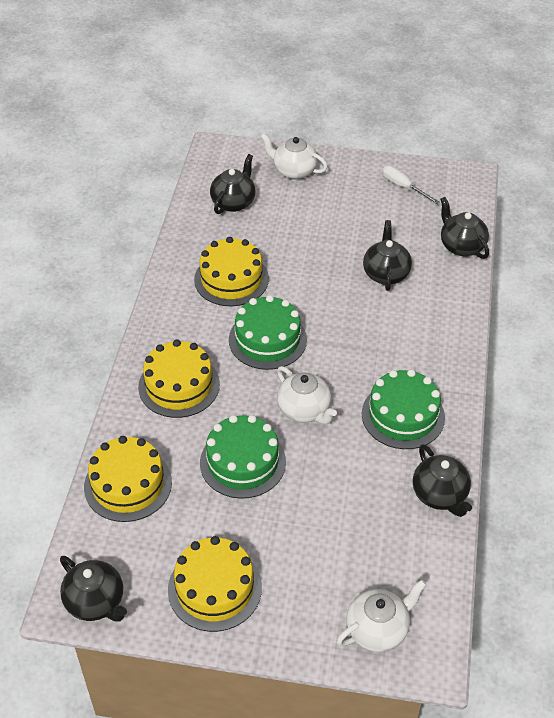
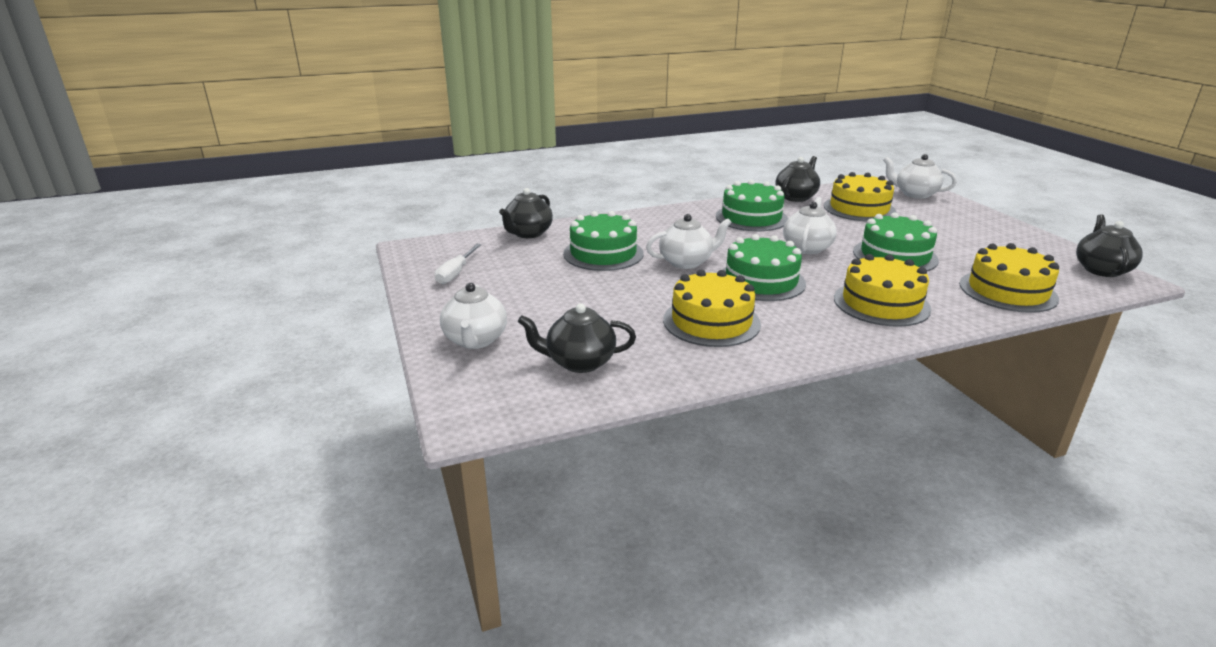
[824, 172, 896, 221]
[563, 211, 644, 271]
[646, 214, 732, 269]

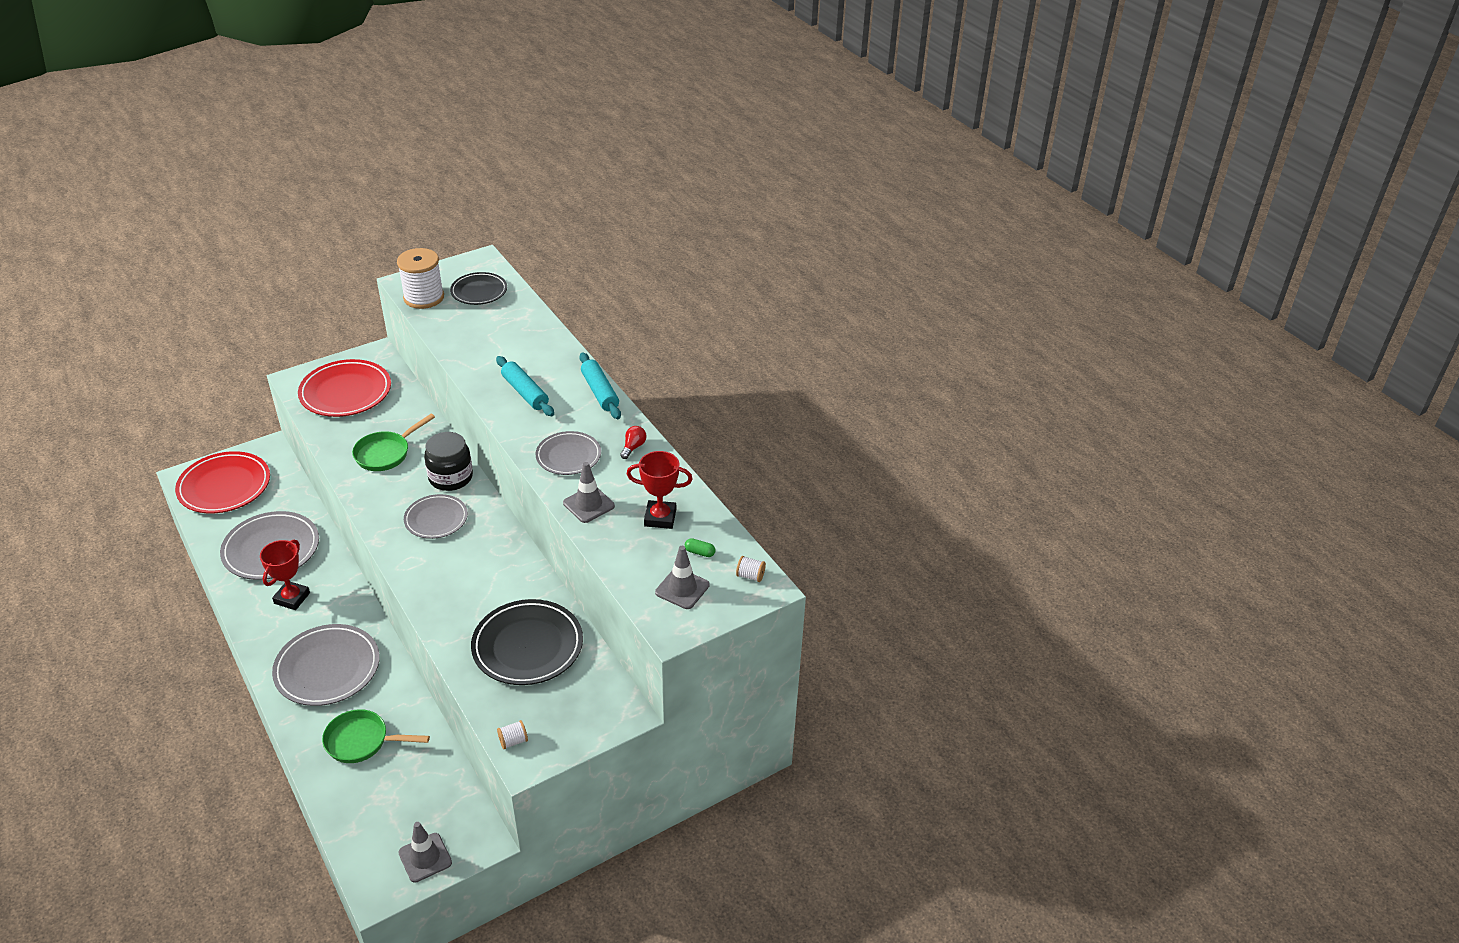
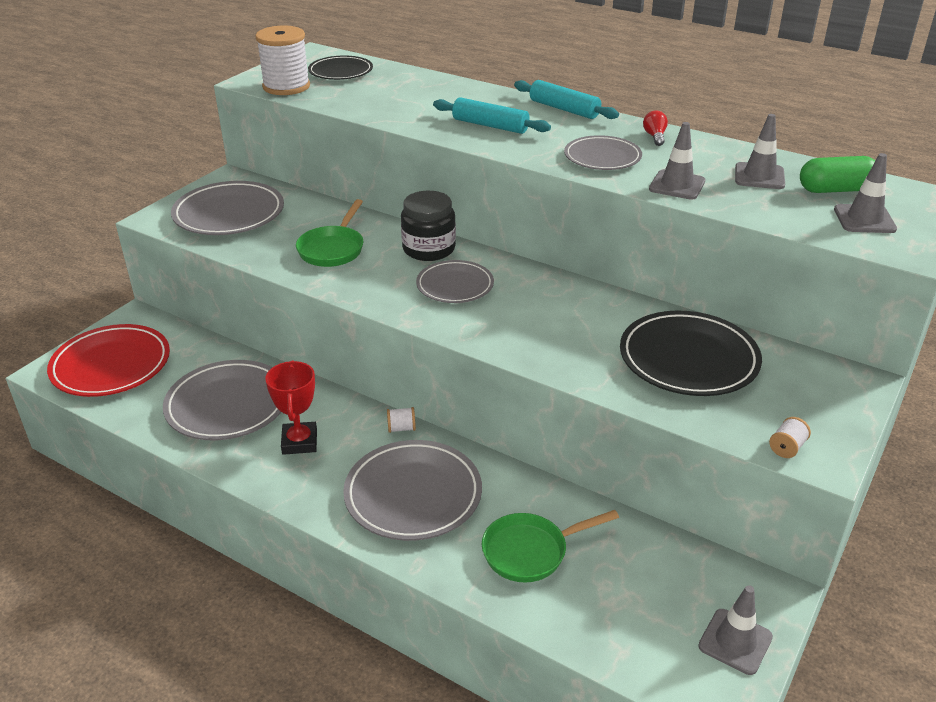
[171, 181, 284, 235]
[735, 114, 785, 189]
[800, 156, 875, 193]
[387, 407, 416, 433]

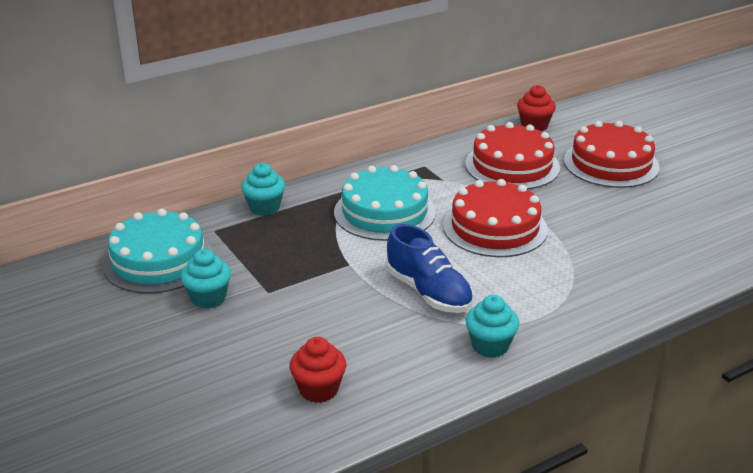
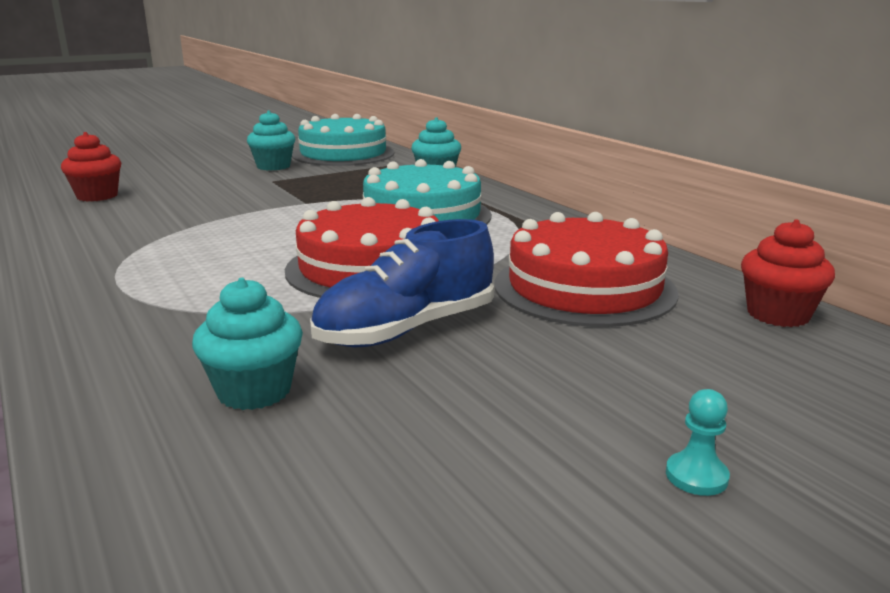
[310, 219, 494, 347]
[192, 278, 303, 410]
[564, 121, 660, 188] (first image)
[666, 389, 730, 496]

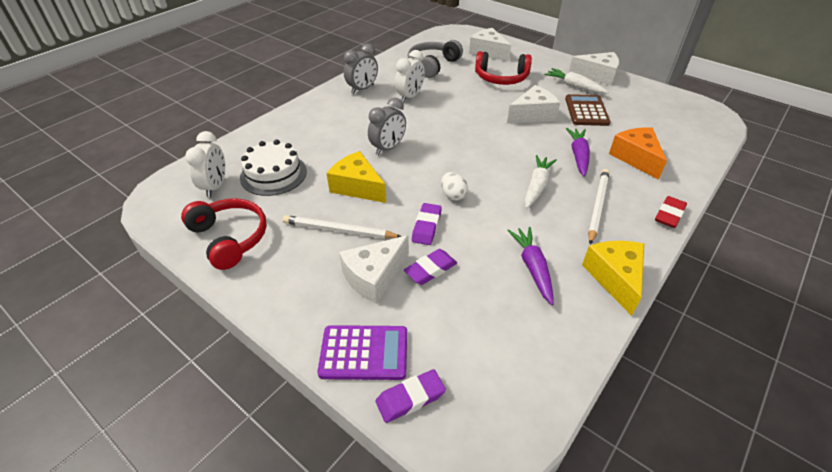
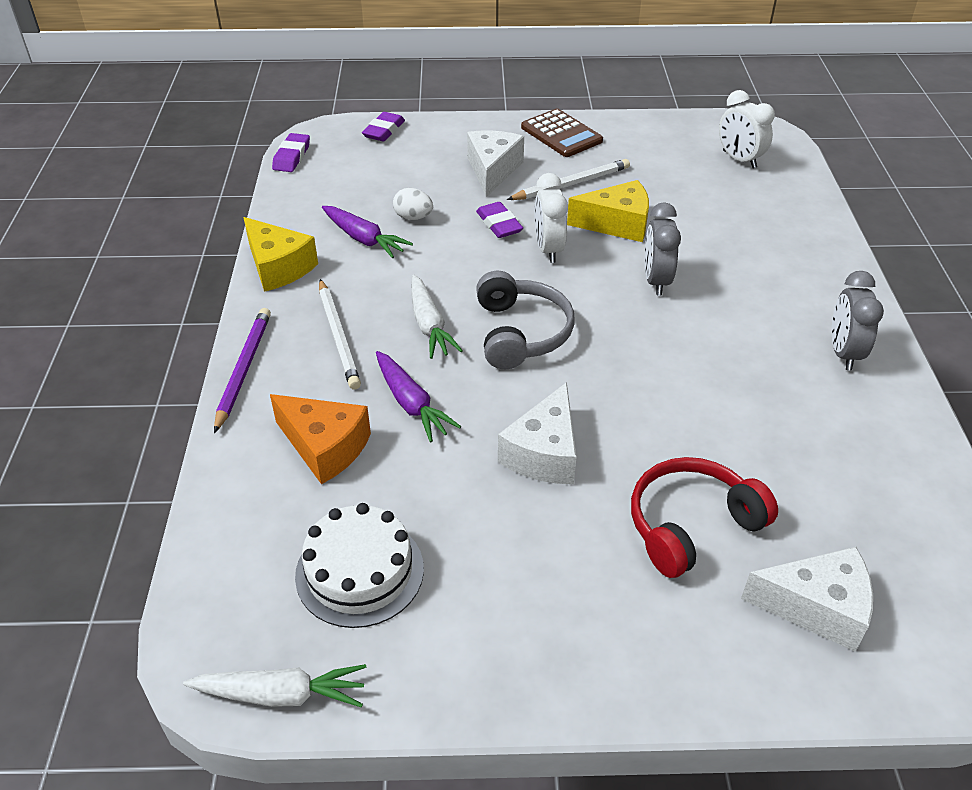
[181, 199, 267, 270] (first image)
[295, 503, 424, 628]
[318, 325, 407, 380] (first image)
[535, 173, 568, 263]
[272, 133, 310, 172]
[476, 271, 575, 369]
[393, 188, 433, 220]
[183, 664, 366, 707]
[521, 109, 603, 157]
[569, 52, 619, 86] (first image)
[214, 308, 271, 433]

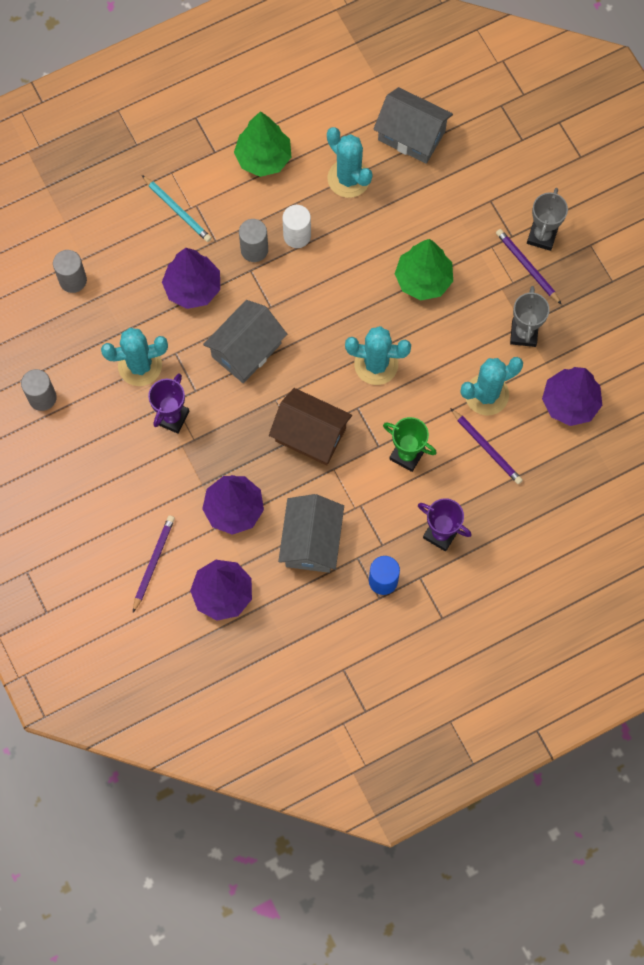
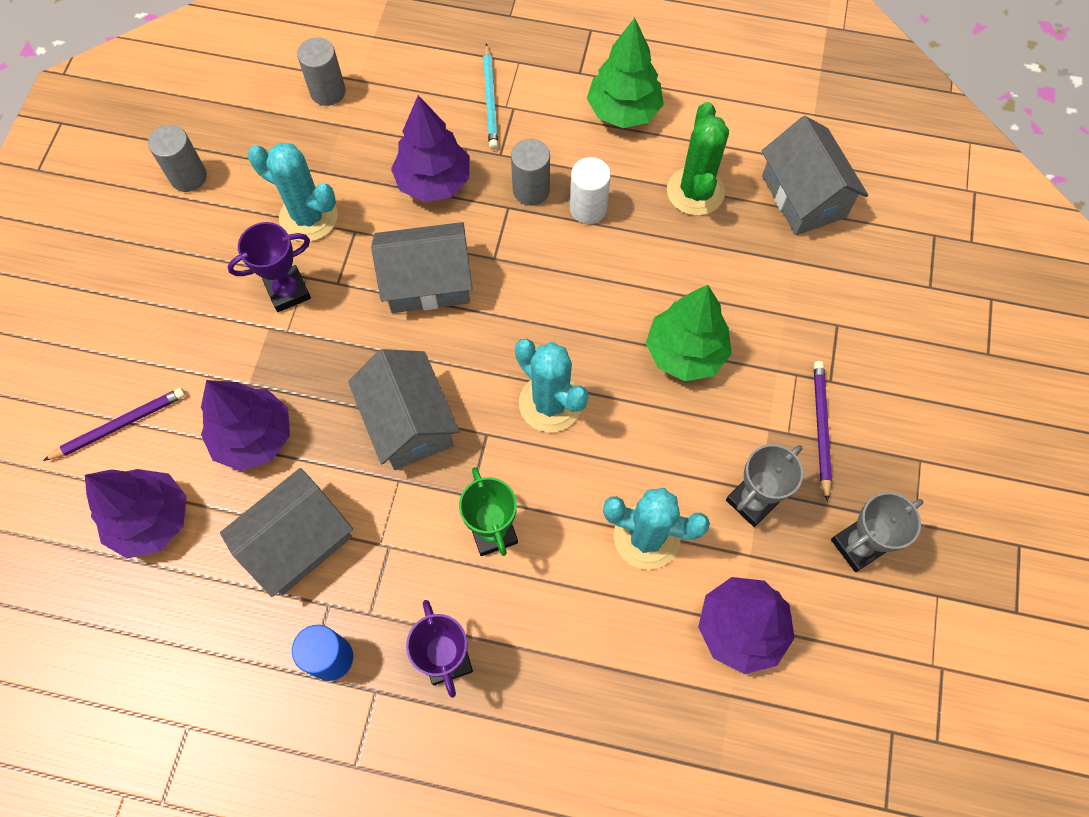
[348, 349, 460, 470]
[667, 102, 729, 216]
[450, 408, 523, 484] (first image)
[831, 492, 923, 572]

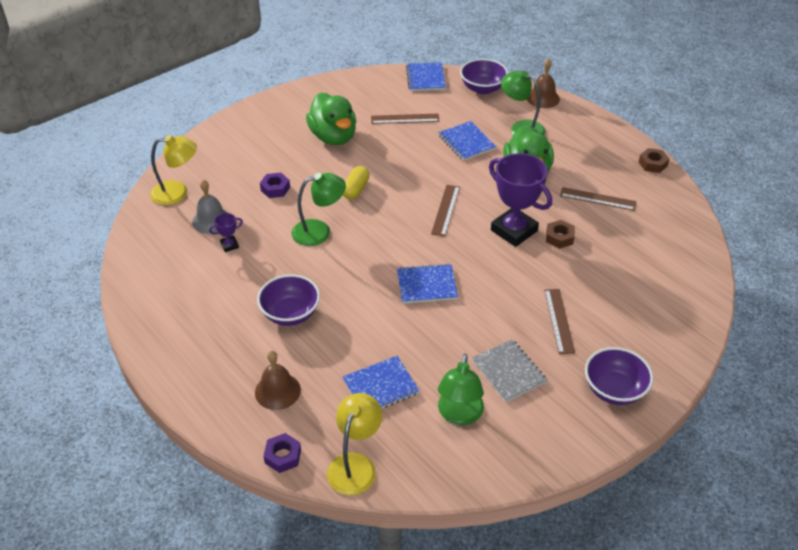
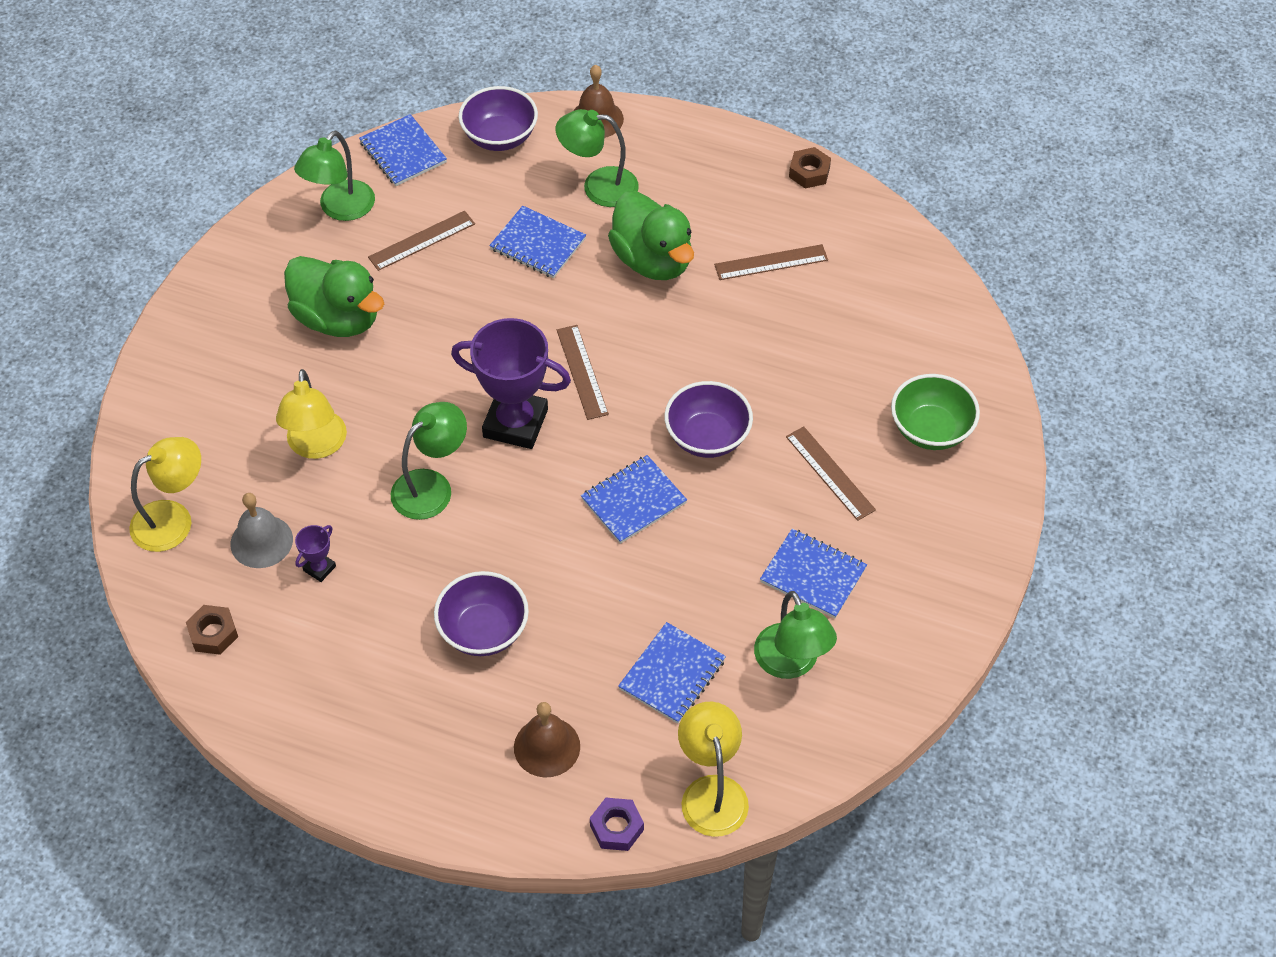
[276, 369, 347, 459]
[343, 166, 370, 199] (first image)
[760, 528, 867, 618]
[451, 318, 571, 449]
[186, 605, 238, 655]
[664, 381, 753, 458]
[294, 131, 375, 221]
[891, 374, 980, 450]

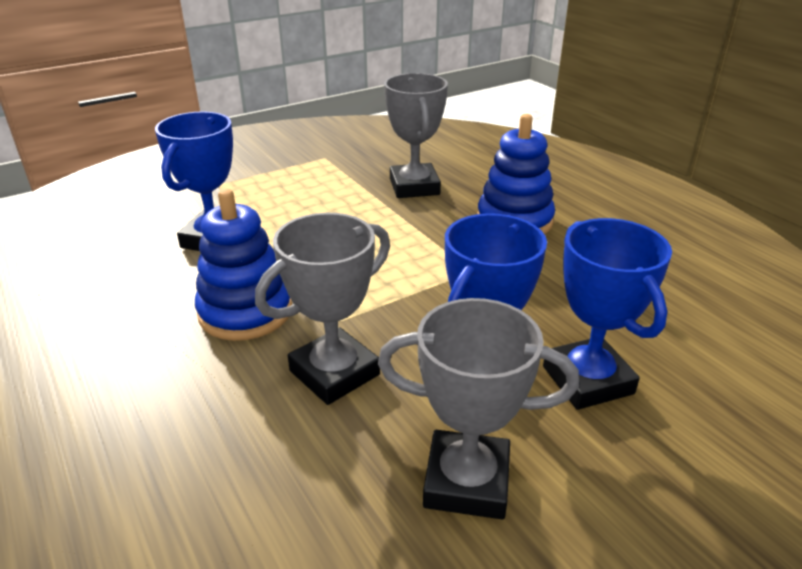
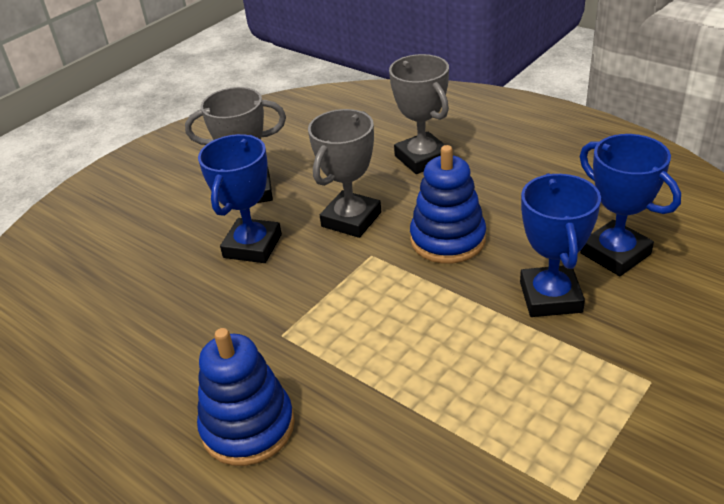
[389, 54, 449, 174]
[580, 134, 681, 276]

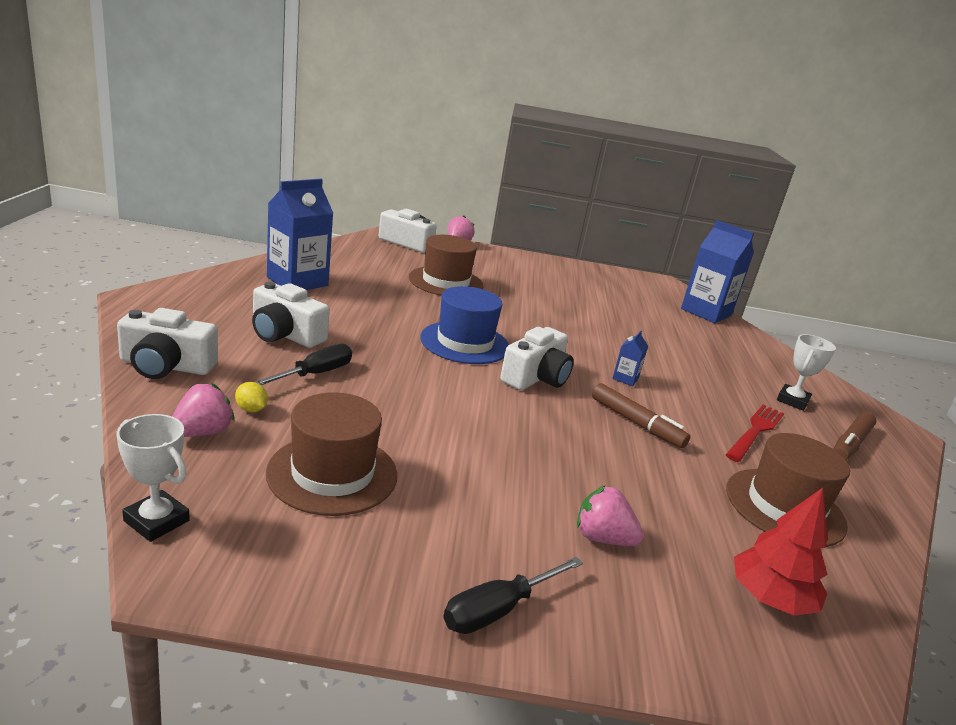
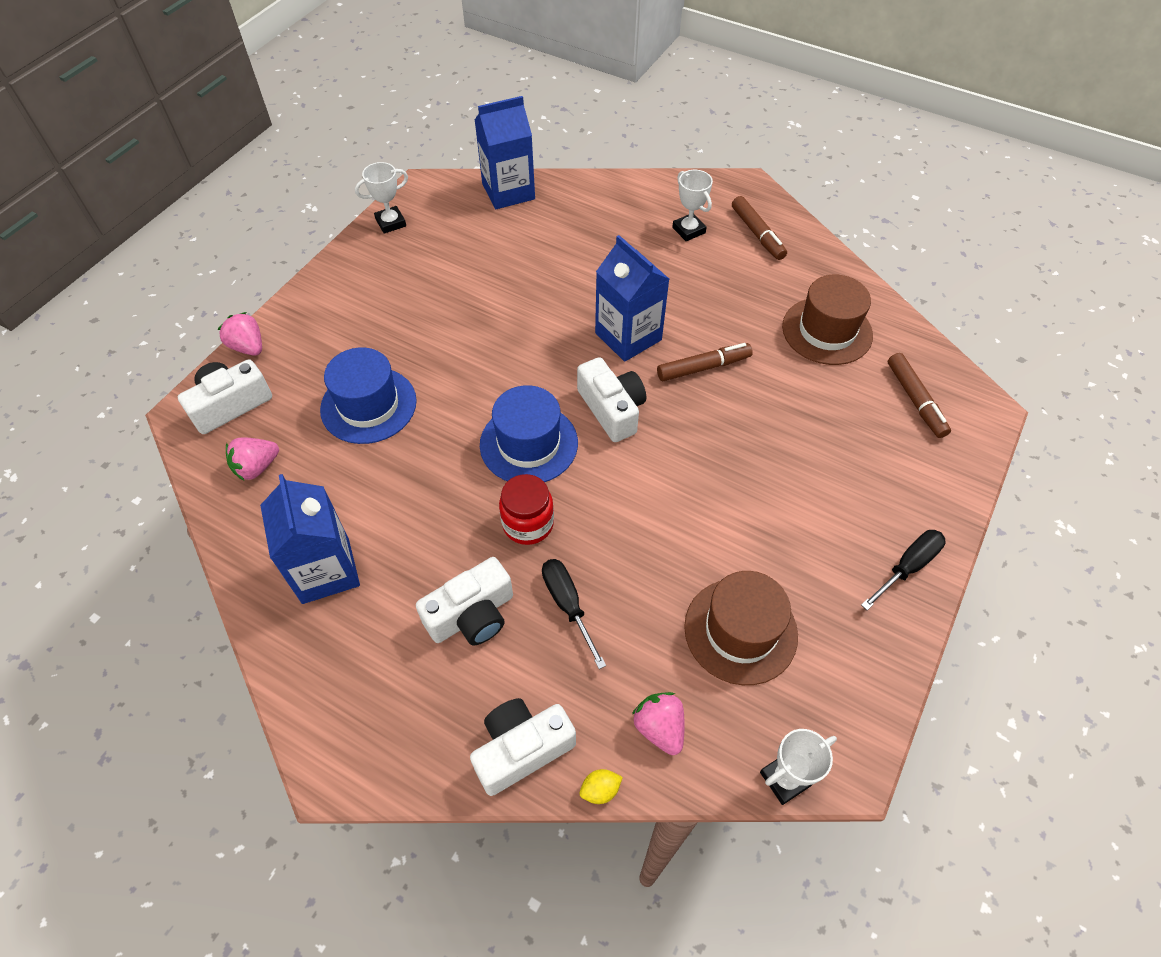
[470, 698, 576, 796]
[580, 769, 623, 804]
[320, 347, 417, 444]
[861, 530, 946, 610]
[226, 437, 279, 481]
[595, 235, 669, 362]
[726, 405, 784, 462] (first image)
[888, 353, 951, 438]
[355, 162, 408, 234]
[499, 474, 554, 545]

